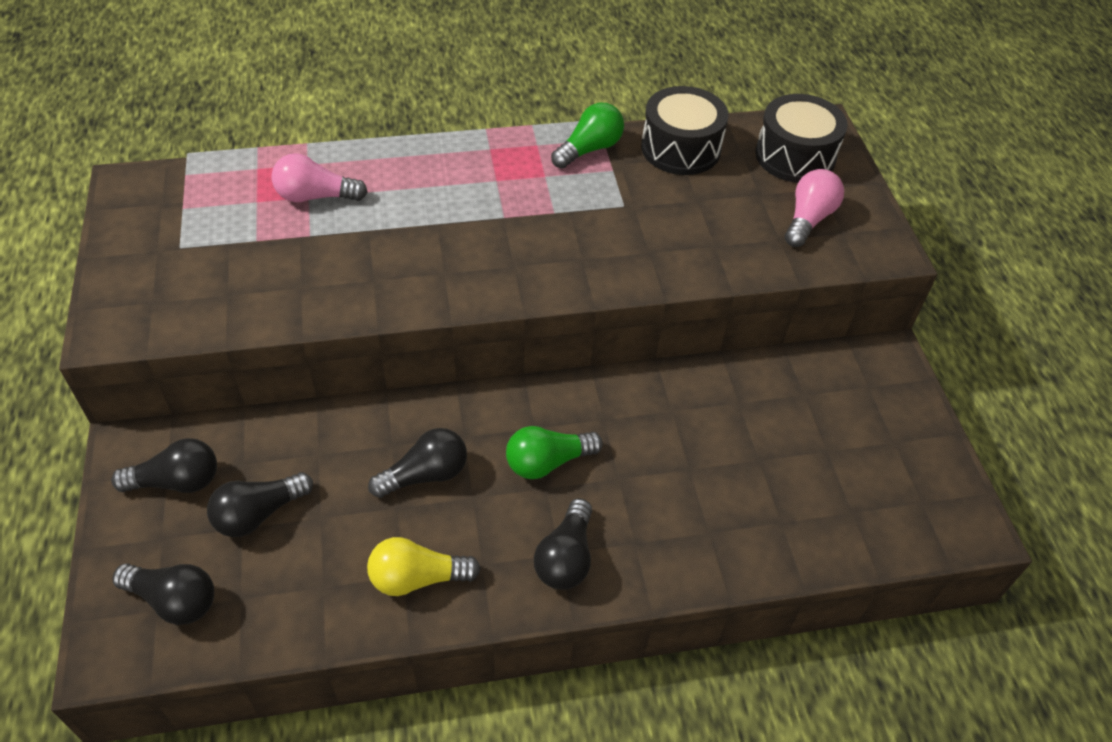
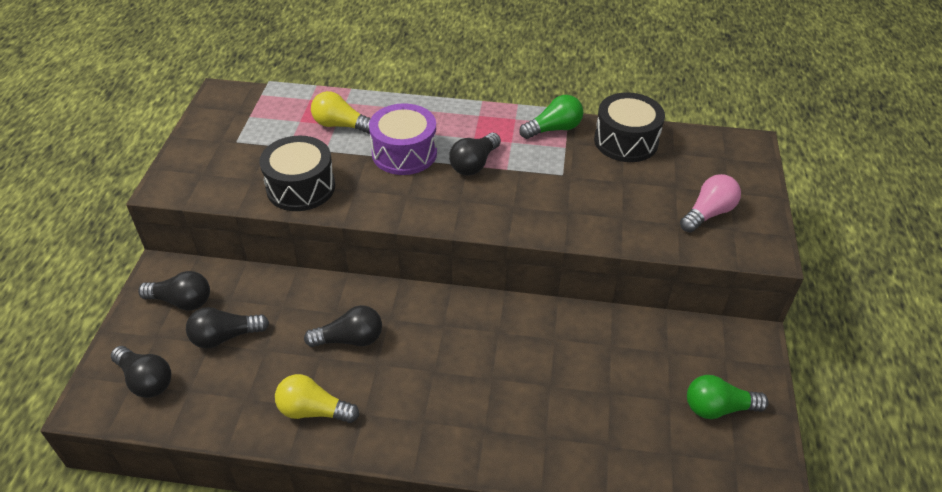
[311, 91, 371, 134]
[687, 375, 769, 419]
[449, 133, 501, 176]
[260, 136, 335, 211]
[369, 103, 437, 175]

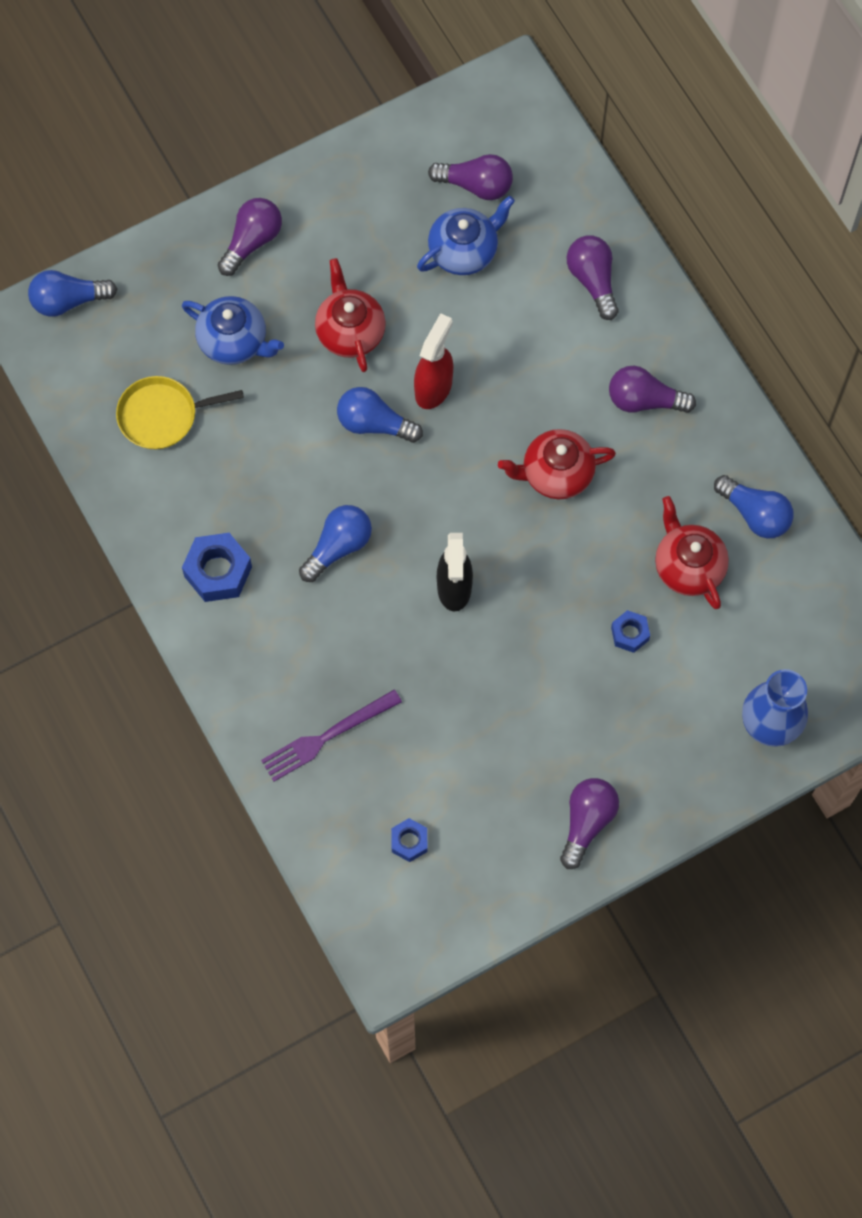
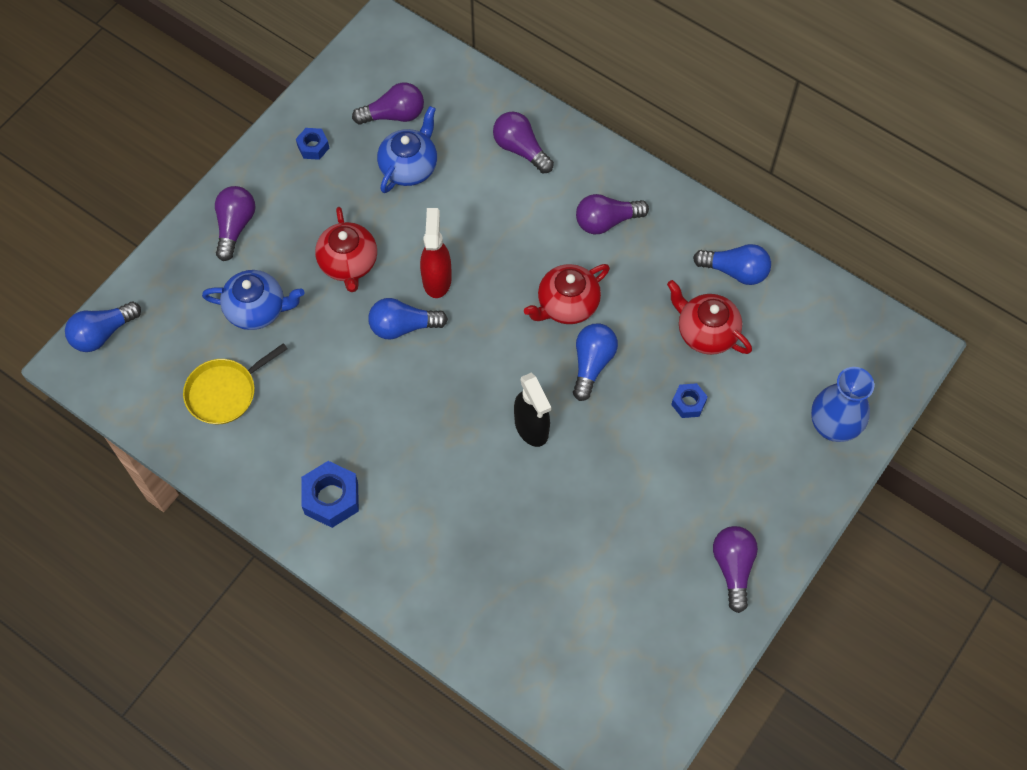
[261, 690, 402, 781] (first image)
[573, 323, 618, 401]
[315, 207, 377, 292]
[296, 128, 329, 160]

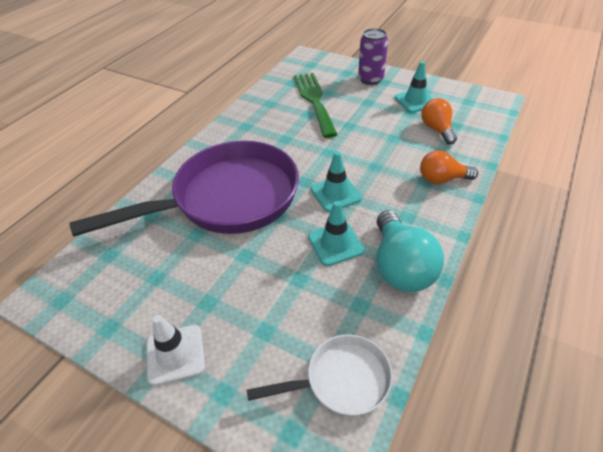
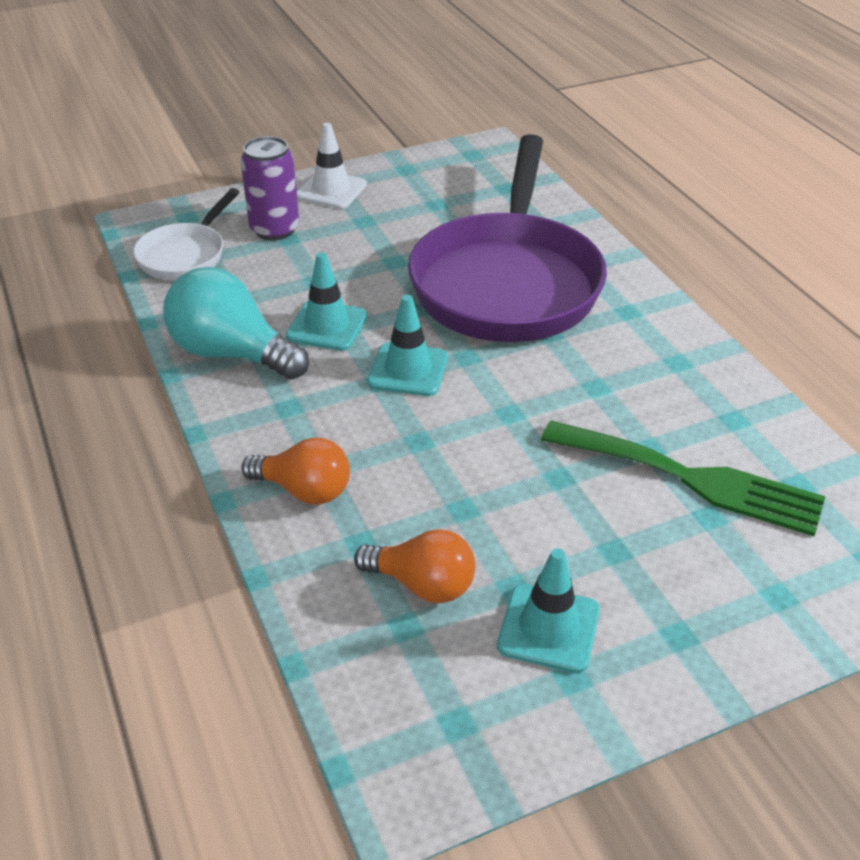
[241, 136, 299, 240]
[241, 437, 350, 504]

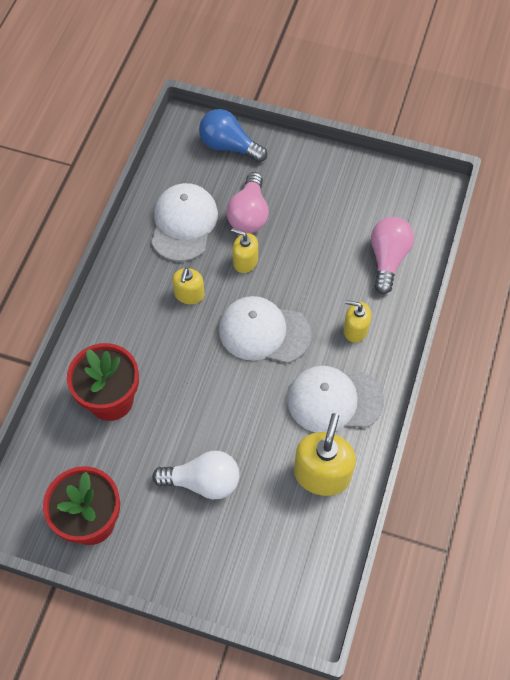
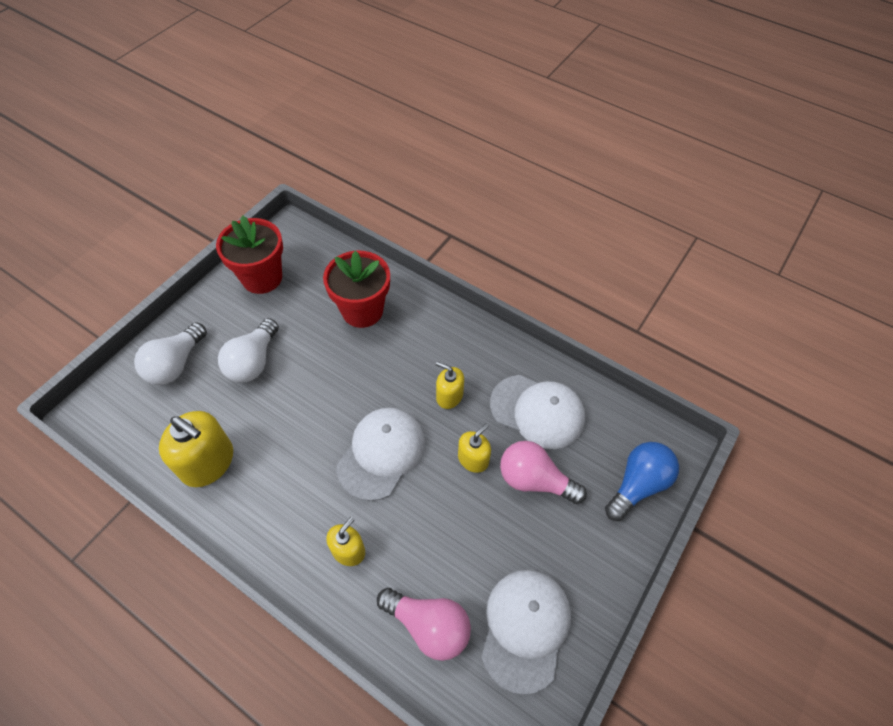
[481, 570, 571, 695]
[134, 322, 207, 385]

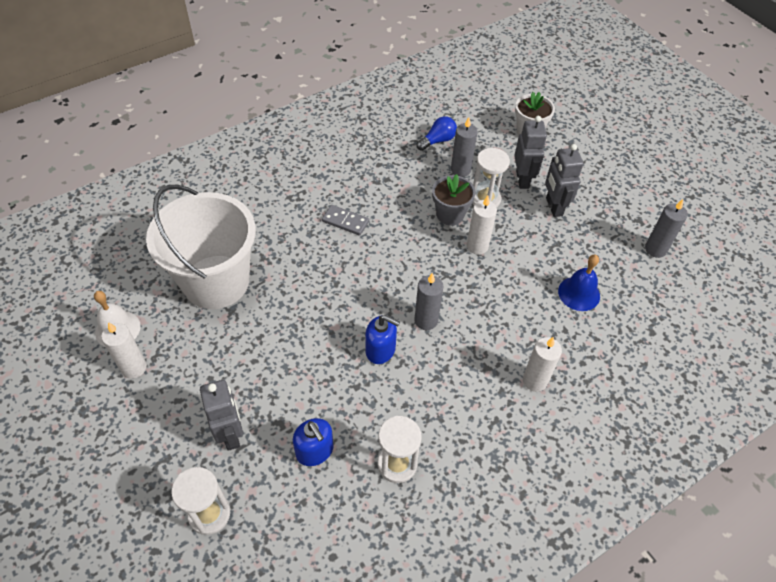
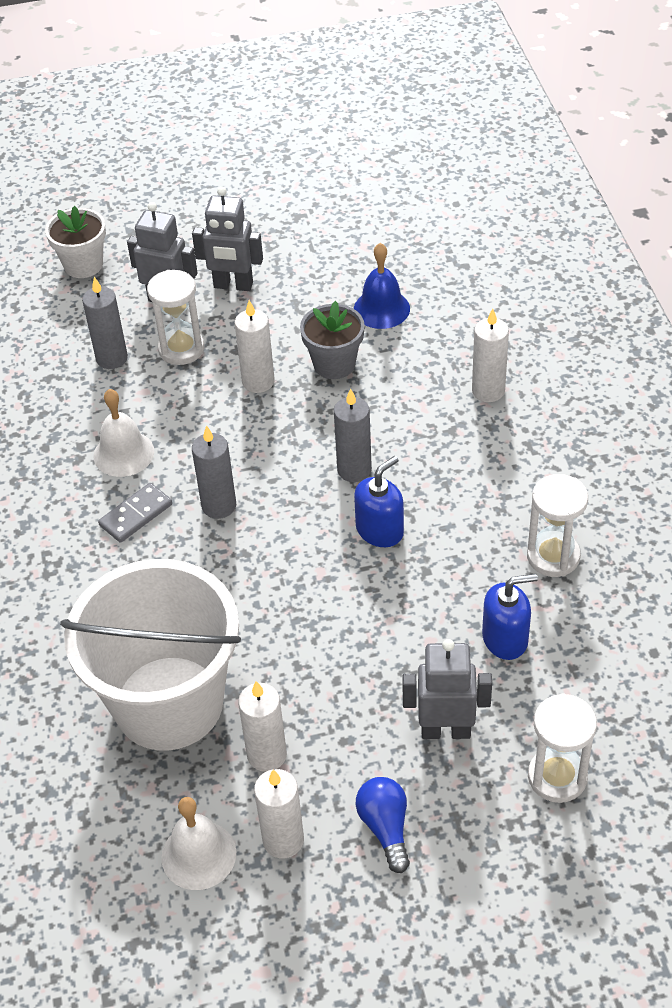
[356, 777, 410, 873]
[300, 301, 365, 379]
[192, 425, 236, 519]
[93, 389, 154, 477]
[238, 681, 287, 772]

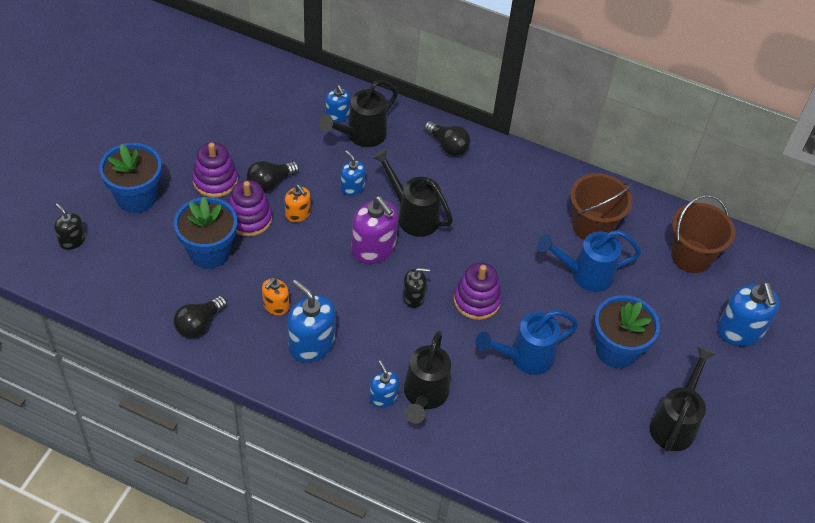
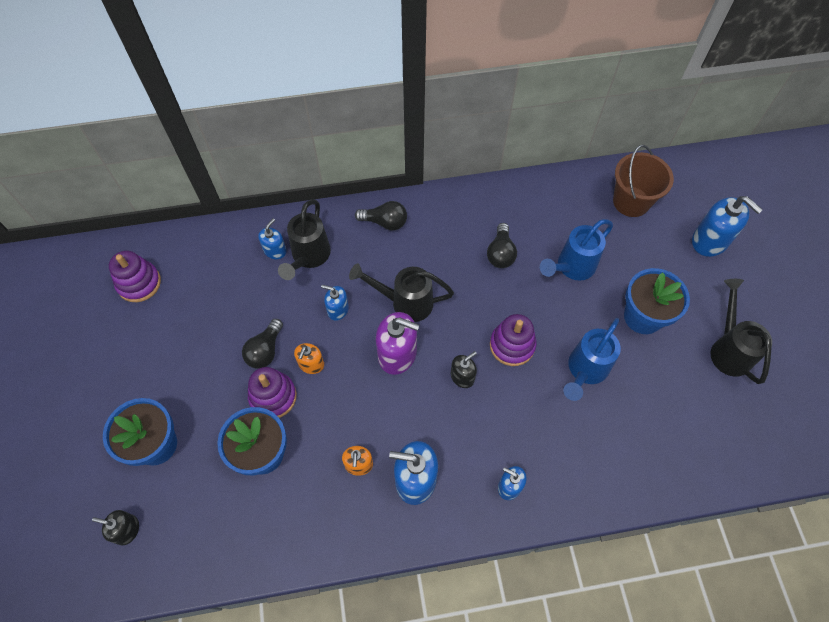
[487, 223, 517, 268]
[109, 251, 161, 302]
[294, 343, 324, 374]
[258, 219, 287, 259]
[404, 330, 451, 424] (first image)
[570, 173, 632, 240] (first image)

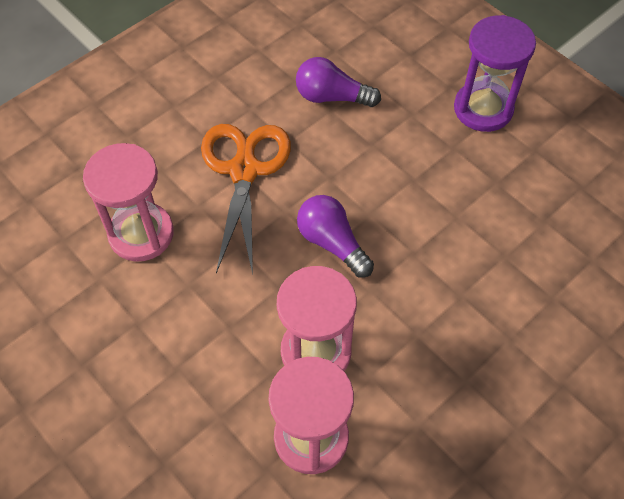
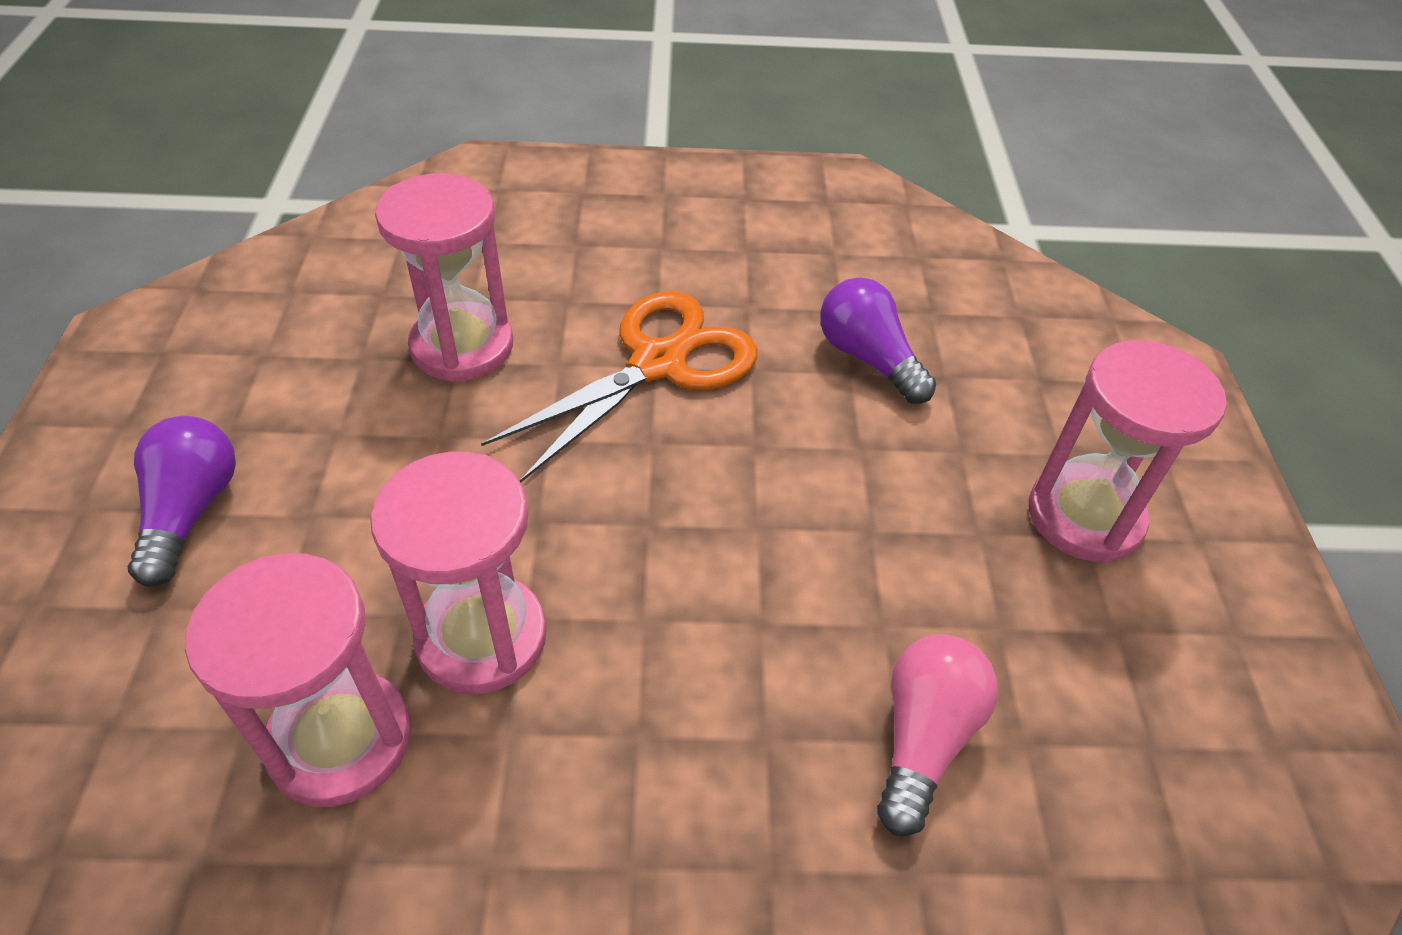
[127, 416, 236, 587]
[1029, 340, 1227, 562]
[877, 634, 998, 836]

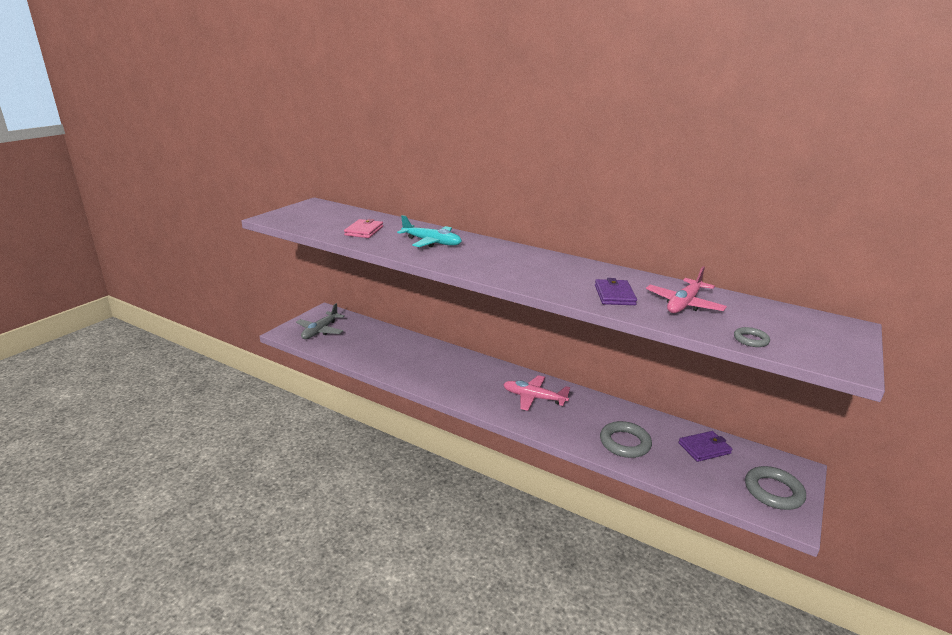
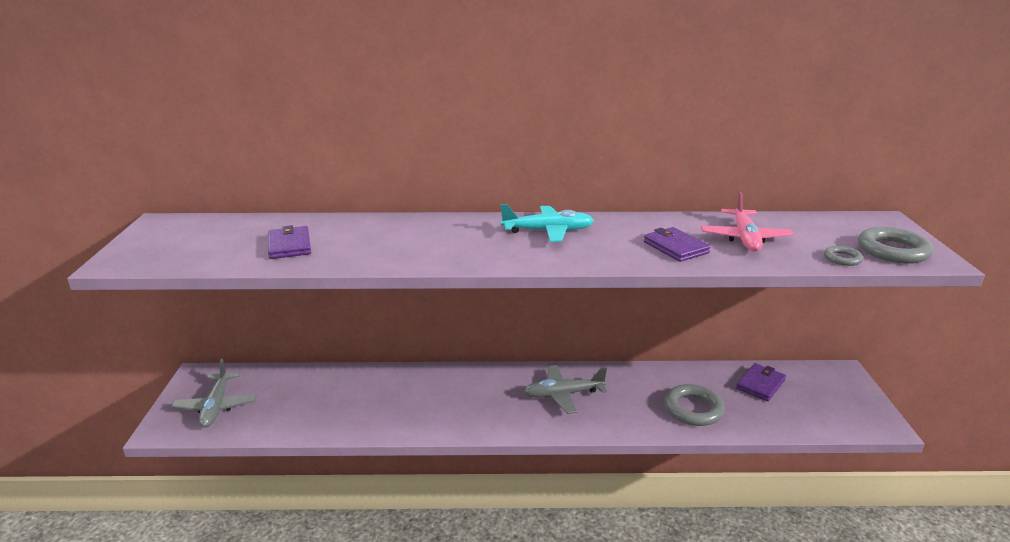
[268, 225, 311, 259]
[500, 204, 594, 242]
[523, 365, 607, 414]
[858, 227, 933, 264]

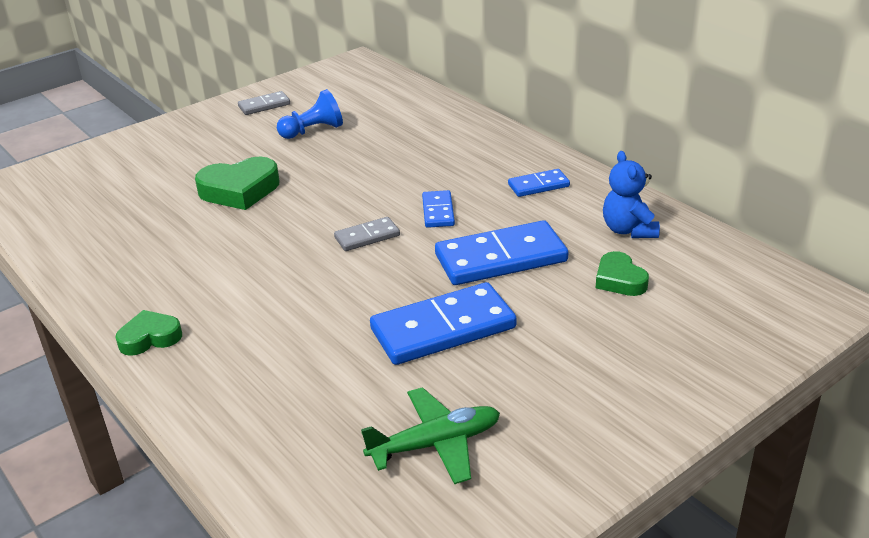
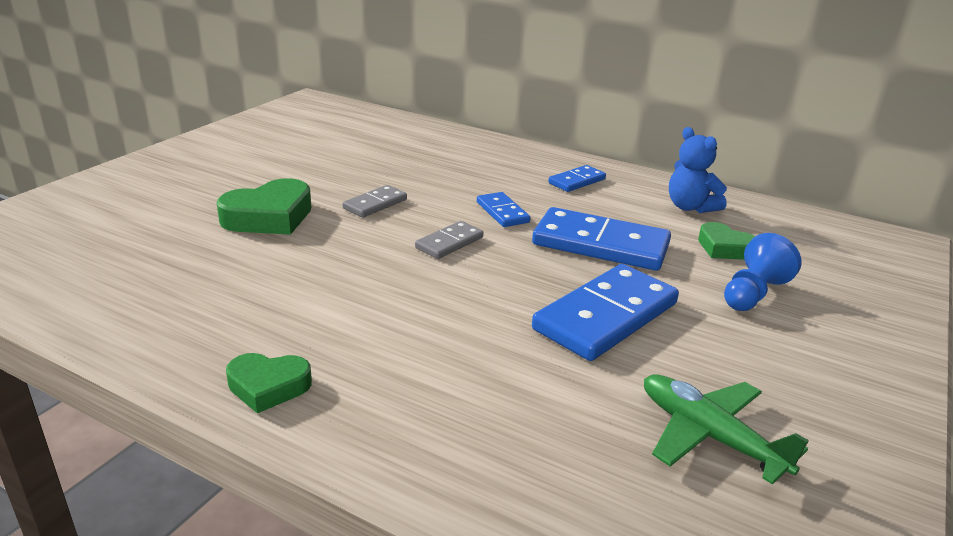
[226, 353, 312, 413]
[343, 185, 407, 218]
[724, 233, 802, 311]
[644, 374, 809, 485]
[532, 207, 671, 271]

